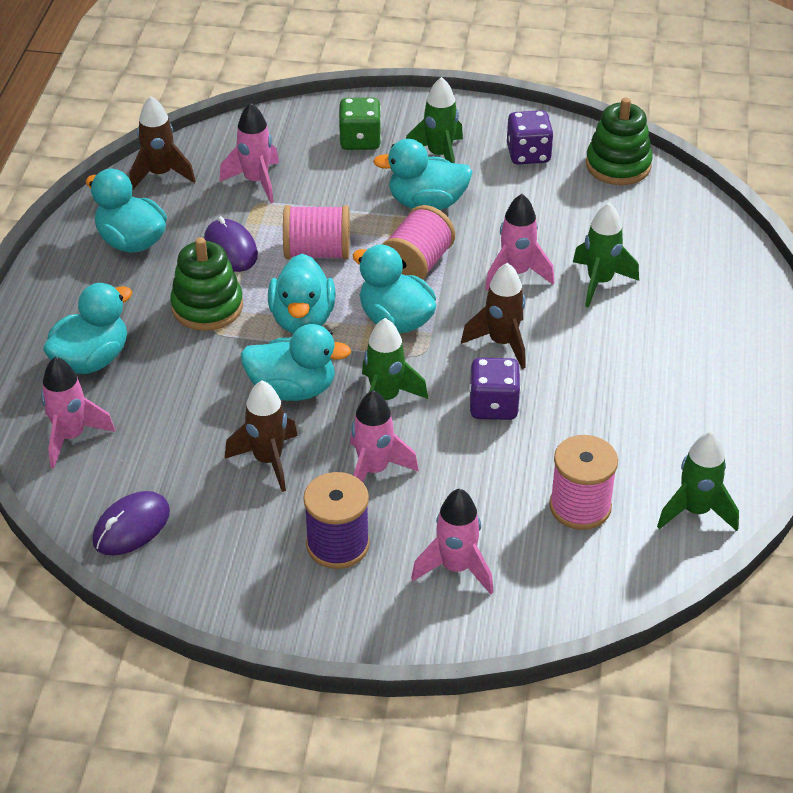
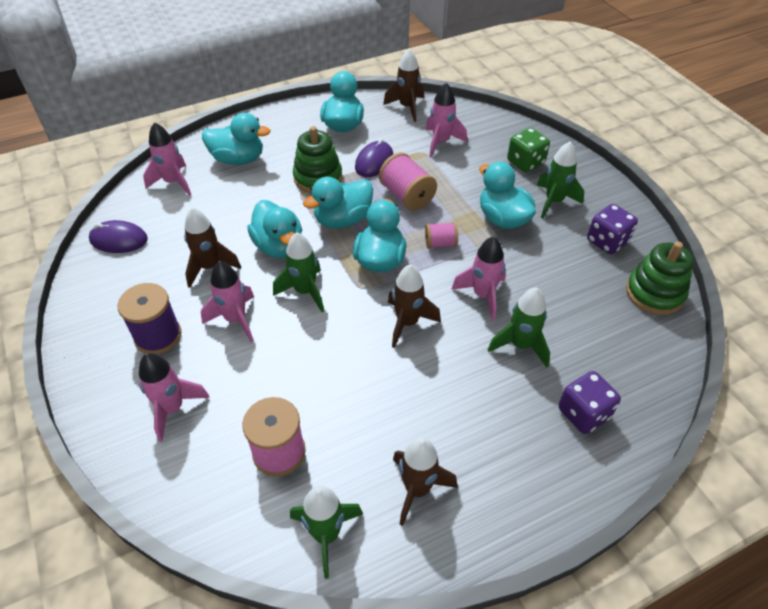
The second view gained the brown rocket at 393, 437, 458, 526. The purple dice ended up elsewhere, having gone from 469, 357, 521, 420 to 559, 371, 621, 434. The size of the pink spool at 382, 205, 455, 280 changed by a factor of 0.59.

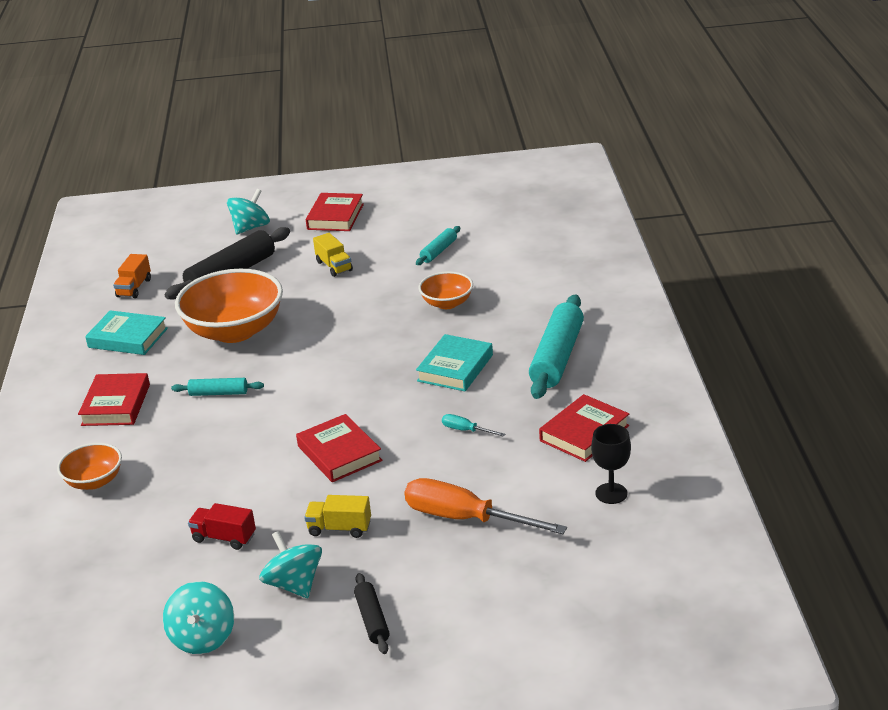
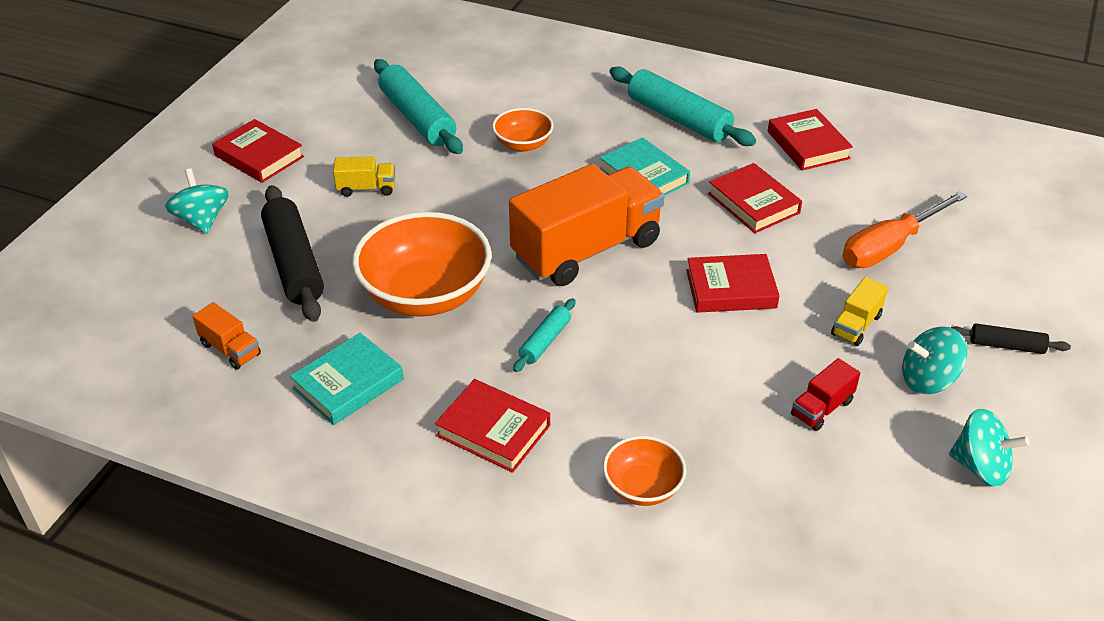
The second view lost the black goblet at 591, 424, 631, 504. The second view gained the orange truck at 509, 164, 664, 286. Where the turquoise screwdriver stood at 442, 414, 505, 437, the red book came to stand at 708, 163, 802, 233. The size of the turquoise rolling pin at 416, 226, 460, 265 changed by a factor of 1.96.

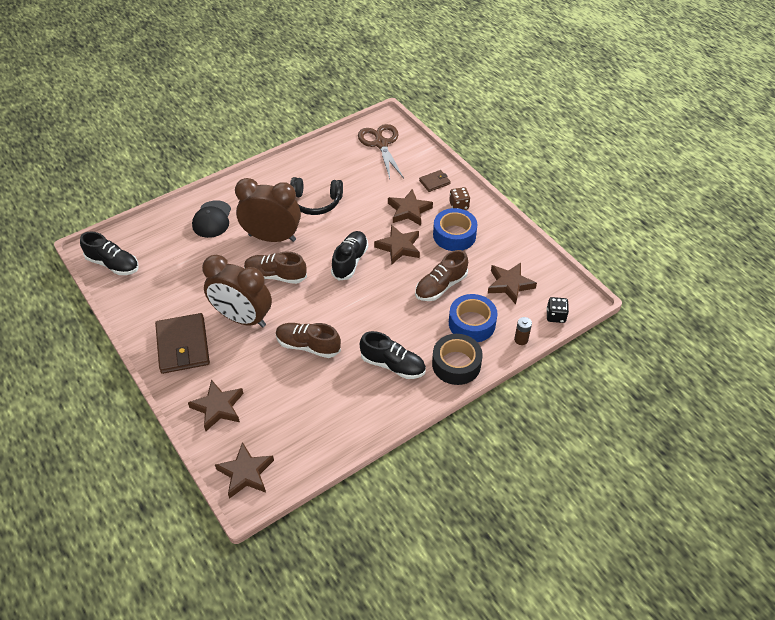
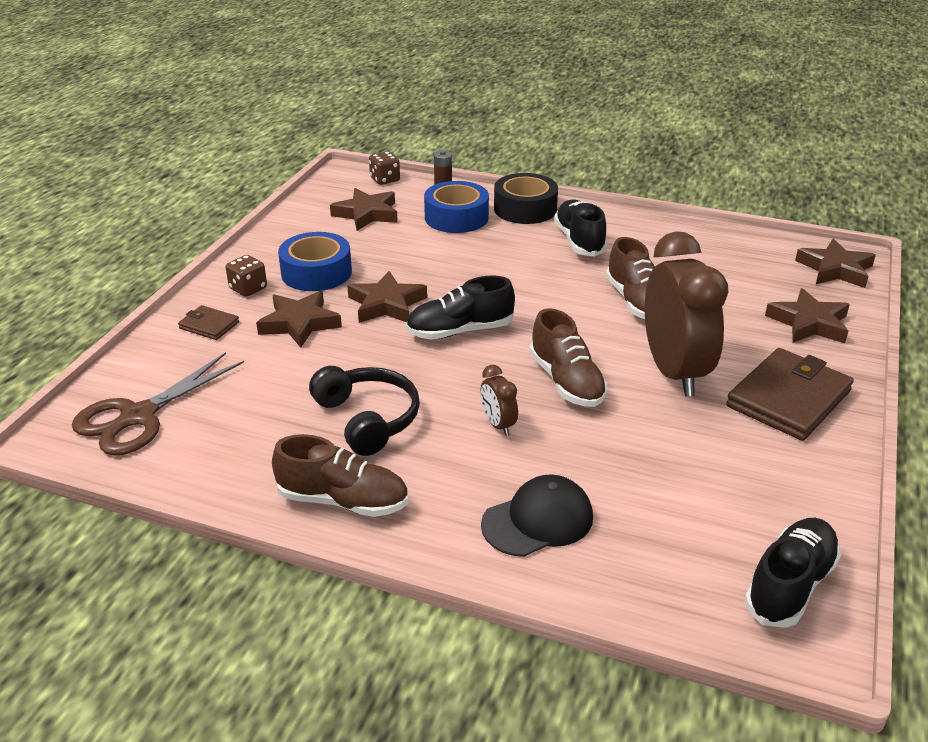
The brown shoe ended up elsewhere, having gone from 415, 250, 468, 301 to 272, 434, 408, 517. What was the black dice at 546, 297, 569, 323 turned into the brown dice at 369, 151, 400, 185. The black shoe at 80, 232, 139, 275 ended up facing another way, 45 degrees clockwise from before. The size of the brown clock at 235, 178, 301, 242 changed by a factor of 0.42.

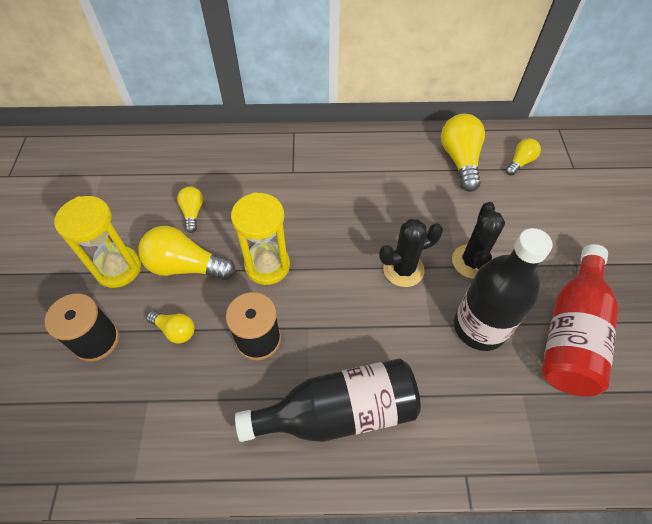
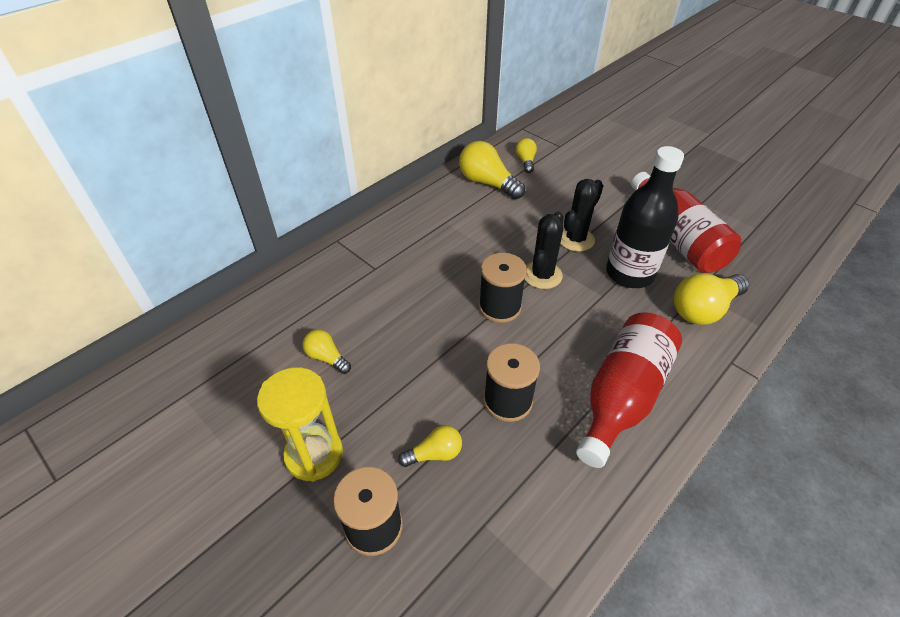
The second view lost the yellow hourglass at 231, 192, 290, 285. The second view gained the black spool at 479, 253, 527, 323. The yellow light bulb ended up elsewhere, having gone from 139, 226, 236, 280 to 674, 273, 749, 325. What was the black bottle at 235, 358, 421, 442 turned into the red bottle at 576, 312, 682, 468. The black cactus at 452, 202, 505, 279 ended up facing another way, 75 degrees clockwise from before.

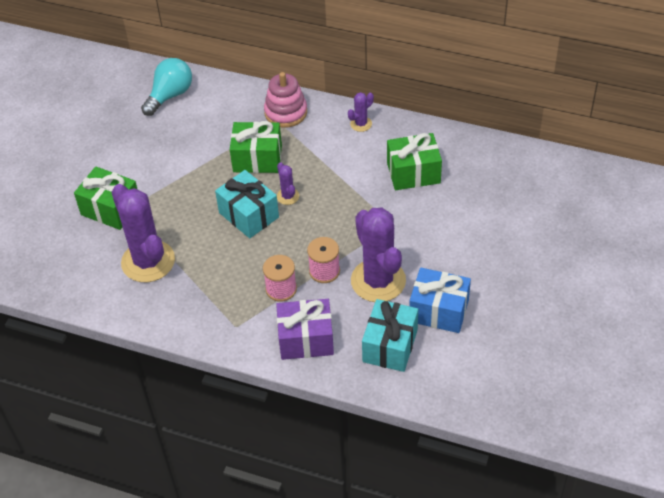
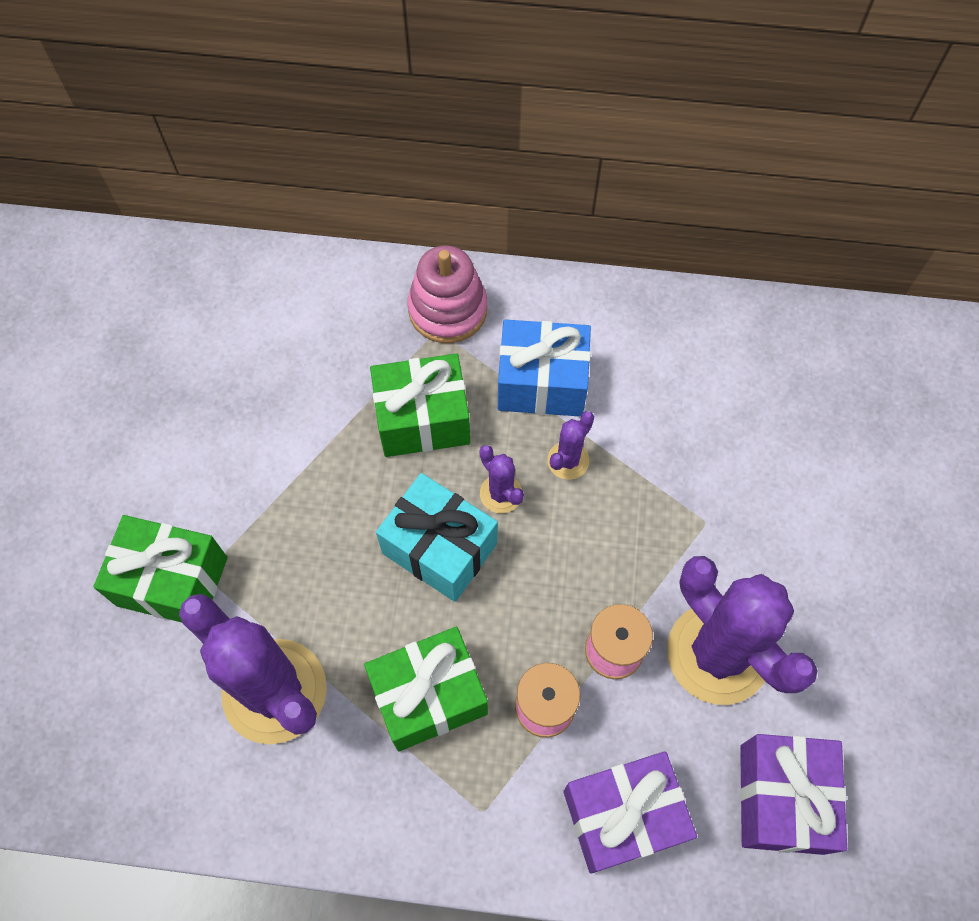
The second view lost the turquoise light bulb at 141, 58, 192, 116. The purple cactus ended up elsewhere, having gone from 348, 92, 374, 132 to 547, 411, 594, 480. The green gift ended up elsewhere, having gone from 387, 133, 442, 190 to 364, 627, 488, 751. The blue gift ended up elsewhere, having gone from 409, 268, 471, 333 to 498, 319, 591, 417. What was the turquoise gift at 362, 299, 418, 372 turned into the purple gift at 740, 734, 847, 855.

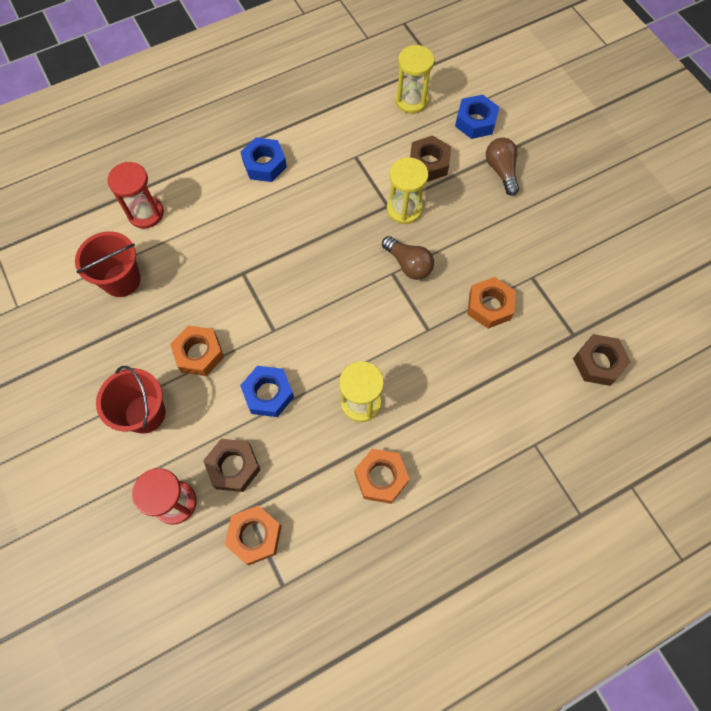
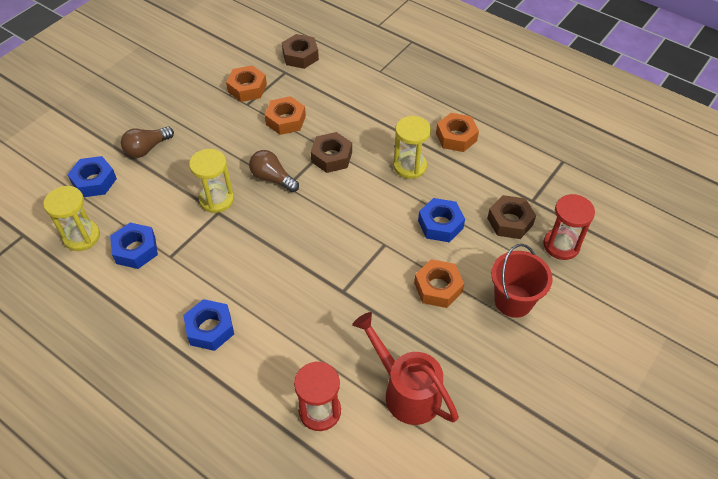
The second view gained the blue nut at 110, 223, 158, 269. The orange nut ended up elsewhere, having gone from 225, 505, 282, 565 to 226, 65, 267, 102. The brown nut ended up elsewhere, having gone from 410, 135, 451, 182 to 311, 132, 352, 173. Where the red bucket stood at 75, 231, 141, 297, the red watering can came to stand at 352, 312, 459, 425. The brown light bulb at 382, 236, 434, 280 ended up facing another way, 75 degrees counterclockwise from before.

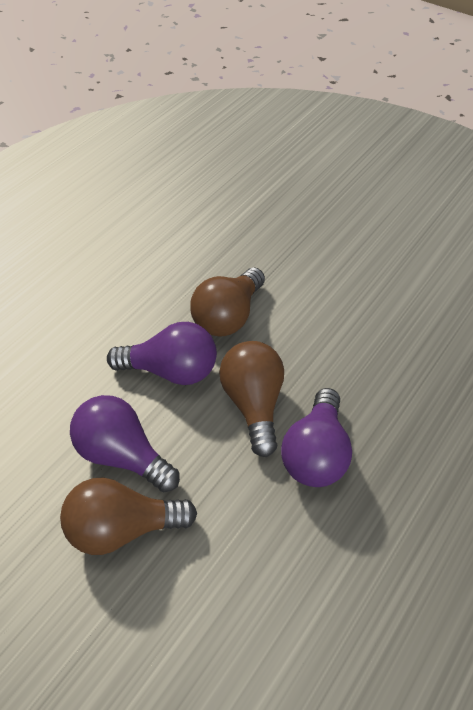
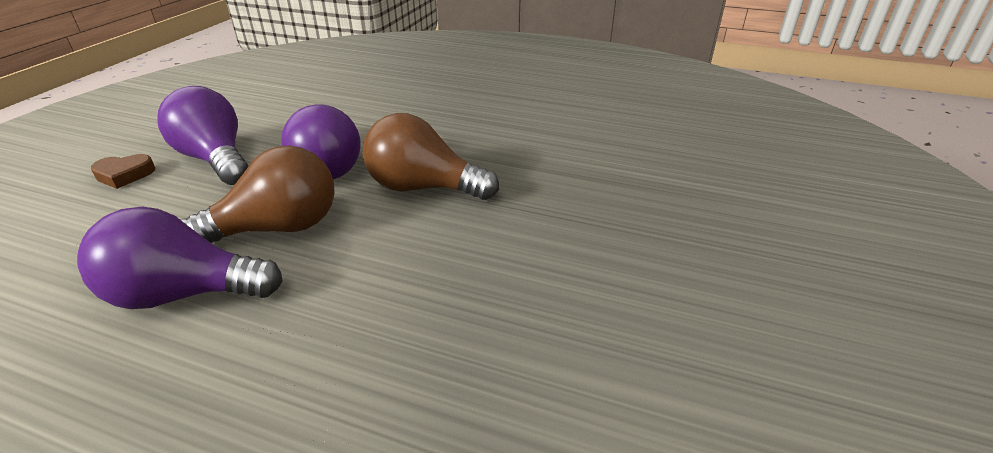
Where the brown light bulb stood at 60, 477, 197, 555, the brown heart came to stand at 91, 154, 155, 189. The purple light bulb at 70, 395, 180, 492 ended up facing another way, 60 degrees counterclockwise from before.

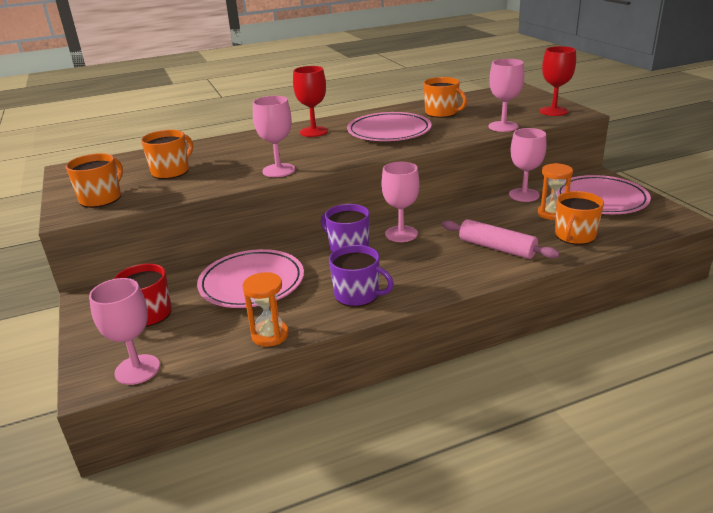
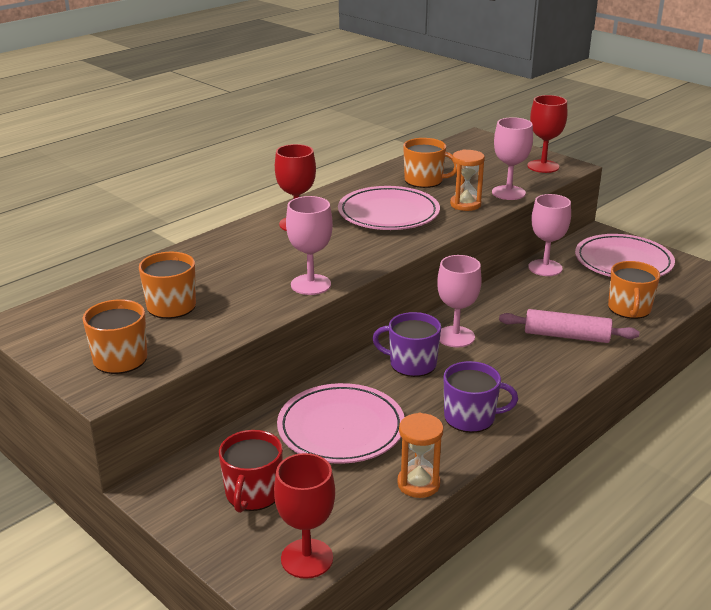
The orange hourglass ended up elsewhere, having gone from 538, 163, 573, 220 to 450, 149, 485, 211. What was the pink goblet at 89, 278, 160, 385 turned into the red goblet at 274, 453, 335, 579.

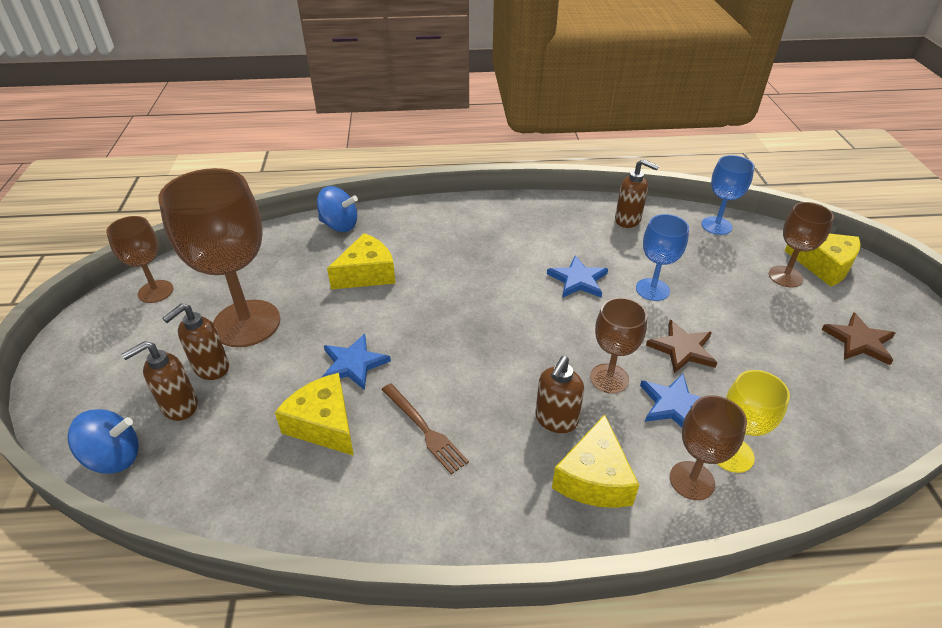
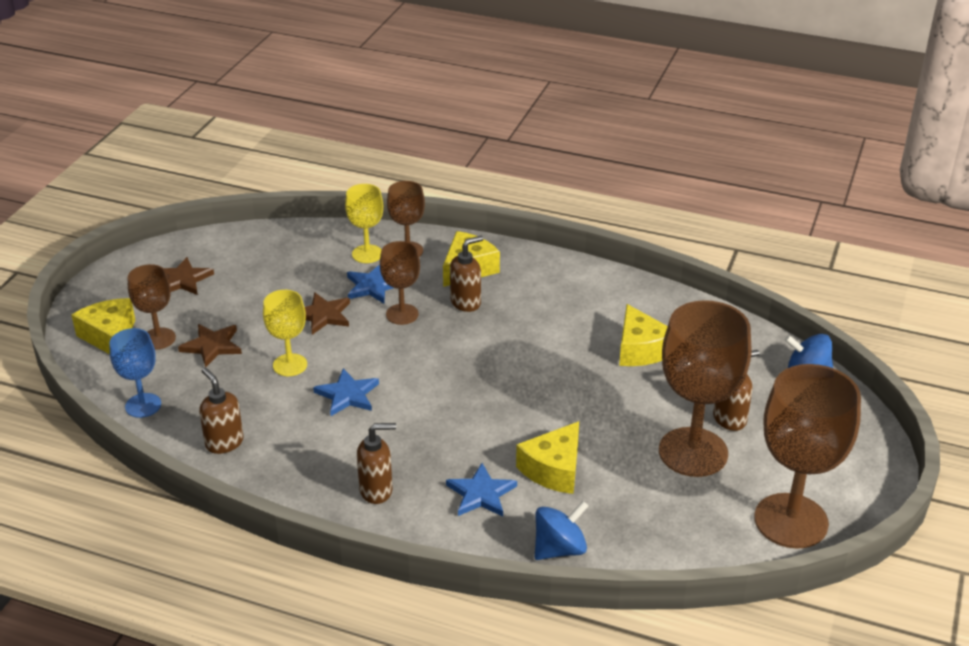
The second view lost the brown fork at 381, 383, 469, 474. The second view gained the brown star at 178, 324, 242, 368. The brown soap dispenser ended up elsewhere, having gone from 121, 341, 198, 421 to 357, 423, 396, 504. The blue star ended up elsewhere, having gone from 321, 334, 391, 390 to 446, 463, 517, 517. What was the blue goblet at 636, 214, 689, 301 turned into the yellow goblet at 263, 290, 307, 376. The blue spinning top at 317, 186, 358, 232 ended up facing another way, 105 degrees clockwise from before. The yellow cheese at 327, 233, 396, 289 ended up facing another way, 45 degrees counterclockwise from before. The size of the brown goblet at 106, 216, 173, 303 changed by a factor of 1.87.

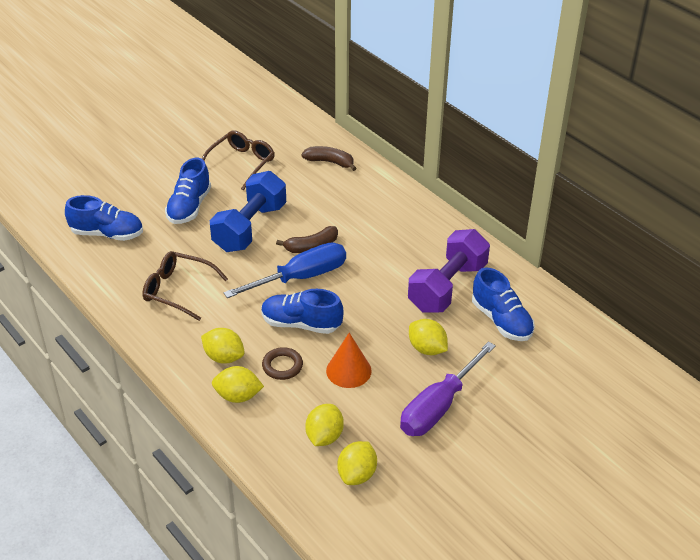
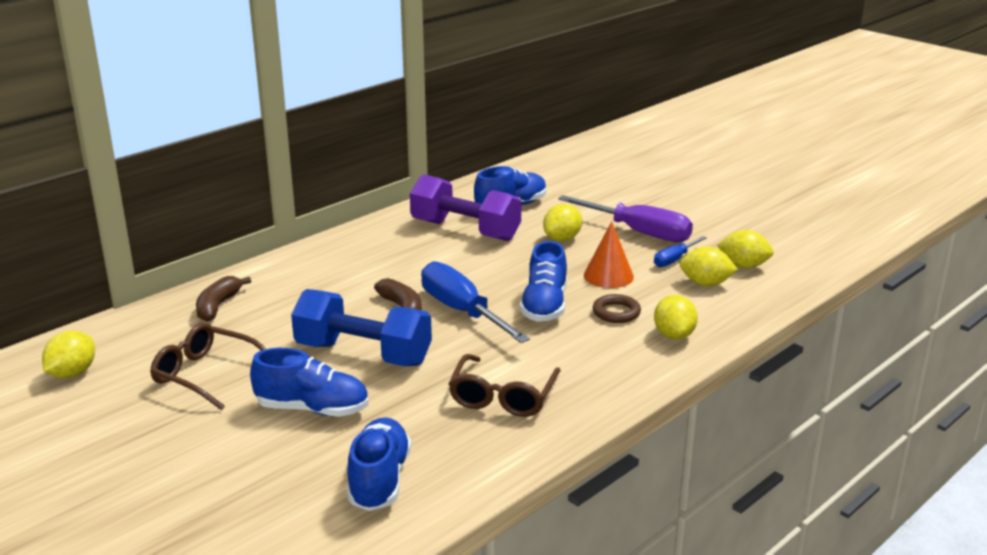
The second view gained the blue screwdriver at 654, 236, 707, 267. The yellow lemon ended up elsewhere, having gone from 201, 328, 245, 364 to 42, 331, 95, 378.

